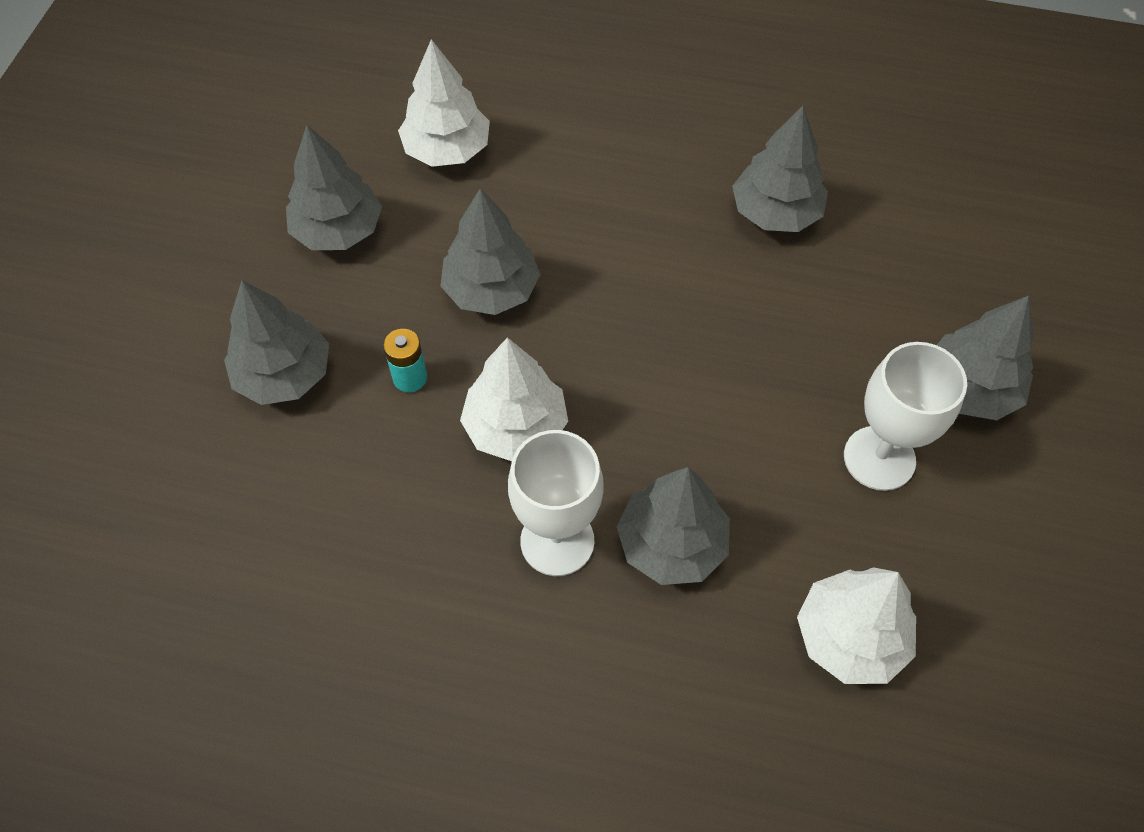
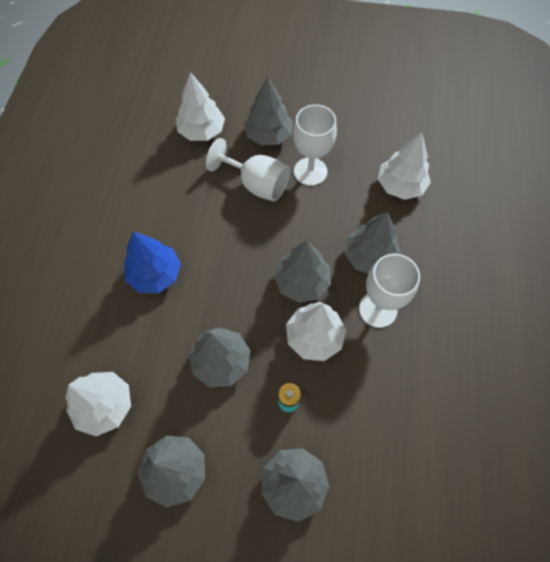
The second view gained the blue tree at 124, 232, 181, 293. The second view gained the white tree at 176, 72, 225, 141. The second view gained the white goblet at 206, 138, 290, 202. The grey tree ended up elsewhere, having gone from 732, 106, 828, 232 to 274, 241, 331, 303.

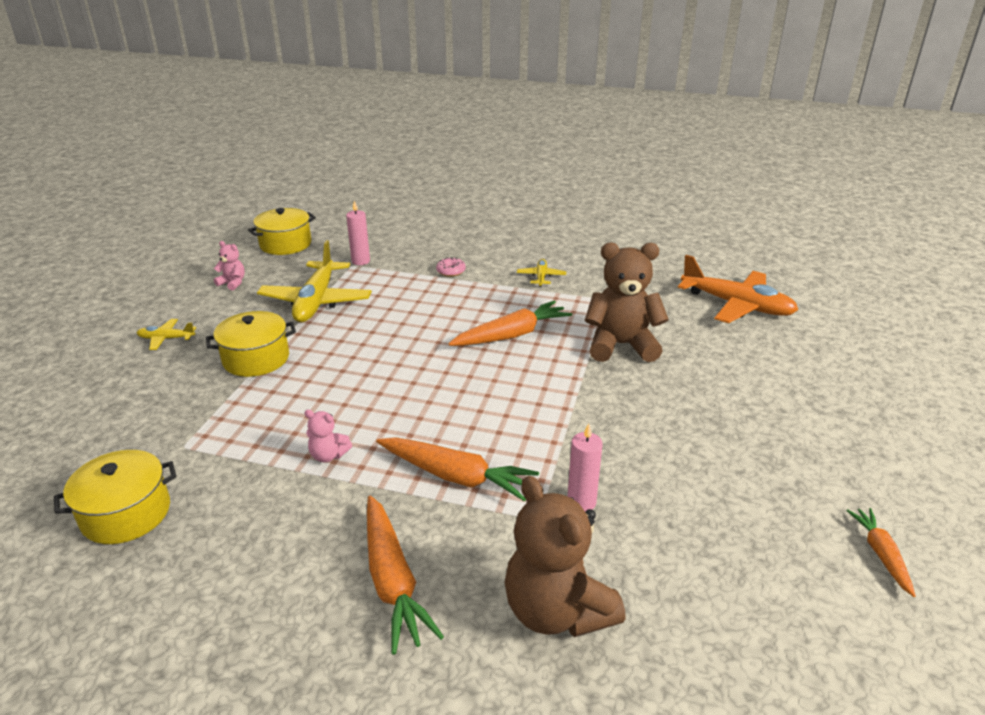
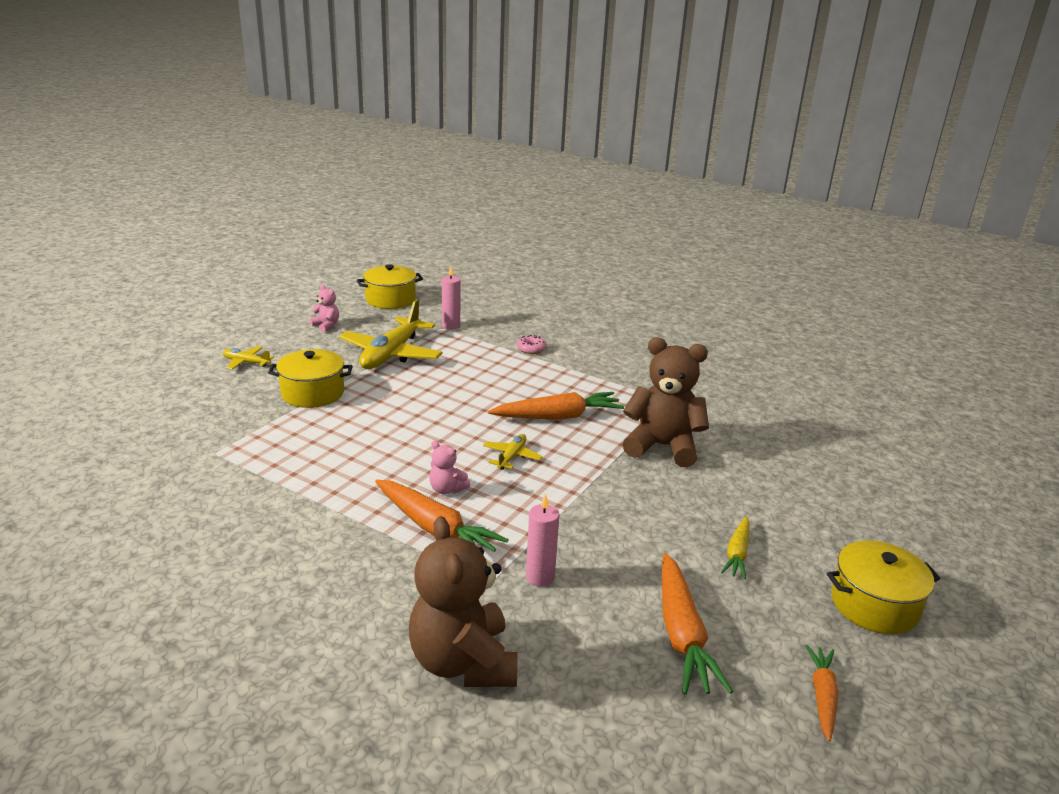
The second view lost the orange plane at 678, 255, 798, 323. The second view gained the yellow carrot at 721, 517, 750, 579. The yellow pot ended up elsewhere, having gone from 54, 450, 176, 544 to 827, 540, 941, 634. The pink teddy bear ended up elsewhere, having gone from 304, 410, 352, 462 to 429, 441, 470, 494. The orange carrot ended up elsewhere, having gone from 367, 496, 444, 655 to 662, 553, 733, 695. The yellow plane ended up elsewhere, having gone from 517, 259, 566, 287 to 483, 434, 543, 470.

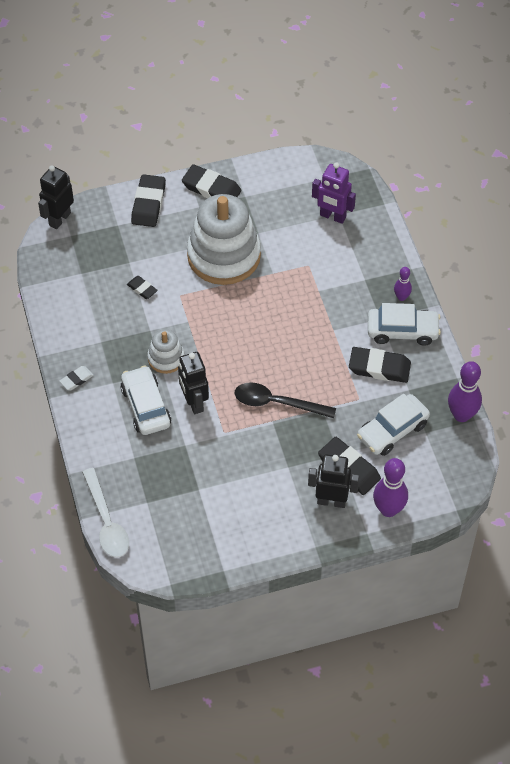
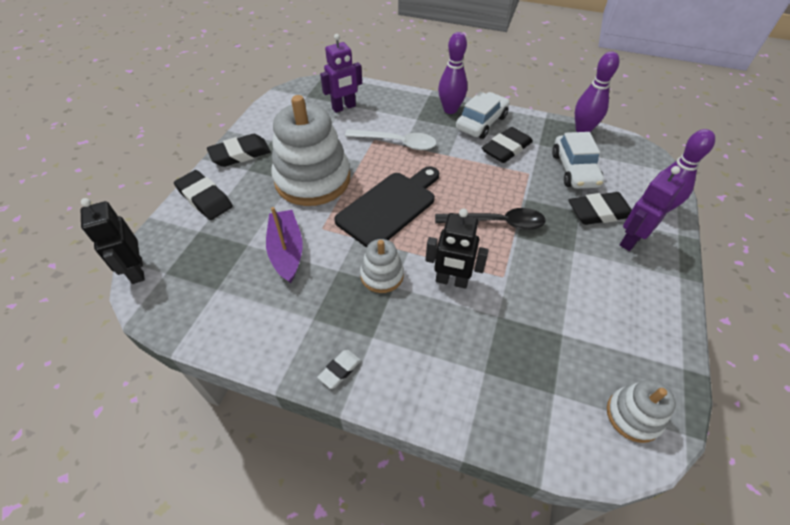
The second view lost the white car at 120, 366, 171, 435. The second view gained the black cutting board at 334, 166, 439, 248. The second view gained the white stacking toy at 607, 380, 676, 443. The white spoon ended up elsewhere, having gone from 82, 468, 129, 557 to 345, 129, 436, 150. Where the black eraser stood at 127, 276, 158, 299, the purple boat came to stand at 266, 207, 303, 283. What was the black robot at 308, 454, 360, 508 turned into the purple robot at 620, 166, 685, 251. The white eraser at 59, 366, 93, 390 ended up facing another way, 45 degrees clockwise from before. The black spoon at 235, 382, 336, 418 ended up facing another way, 135 degrees counterclockwise from before. The size of the purple bowling pin at 394, 267, 412, 301 changed by a factor of 1.80.

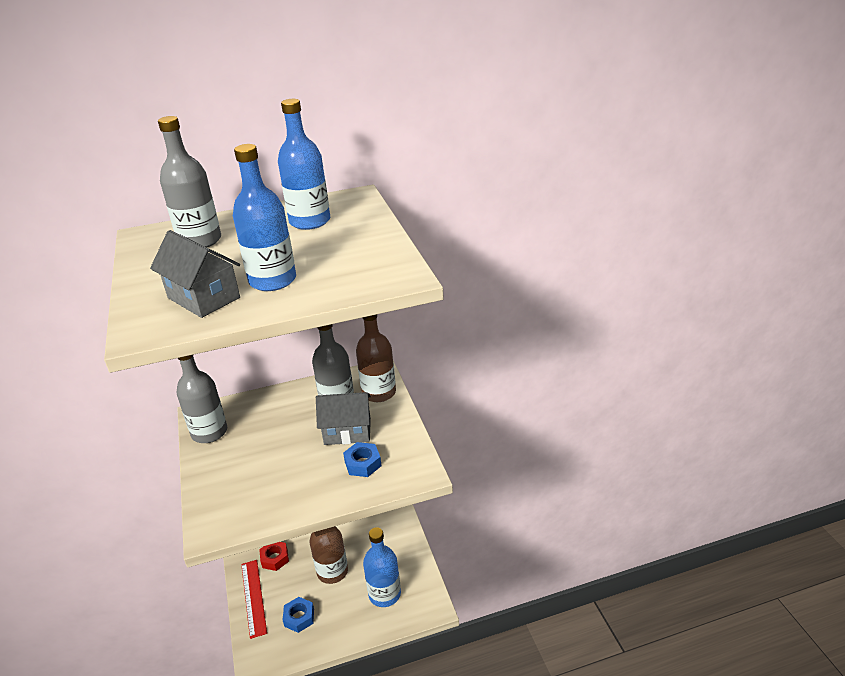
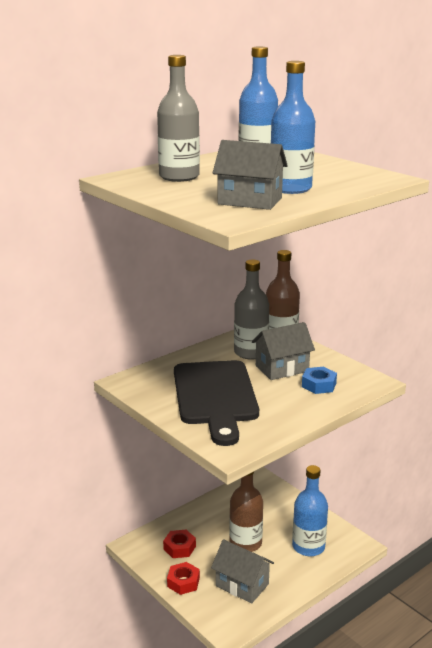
The second view lost the grey bottle at 177, 355, 227, 443. The second view gained the black cutting board at 174, 360, 259, 446. Where the red ruler stood at 241, 560, 267, 639, the red nut came to stand at 167, 562, 200, 595. Where the blue nut stood at 283, 597, 314, 633, the grey house came to stand at 211, 539, 274, 604.

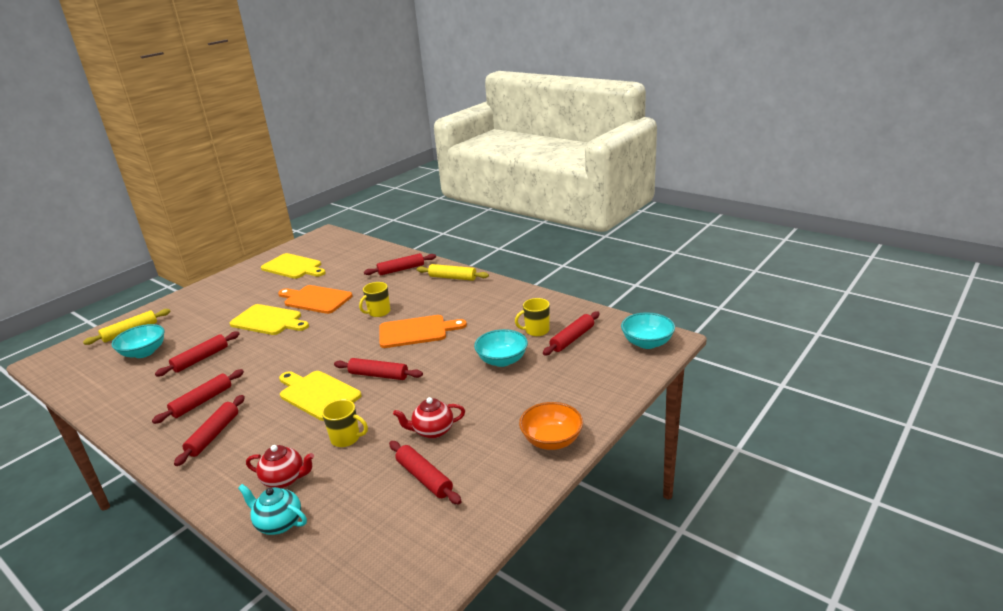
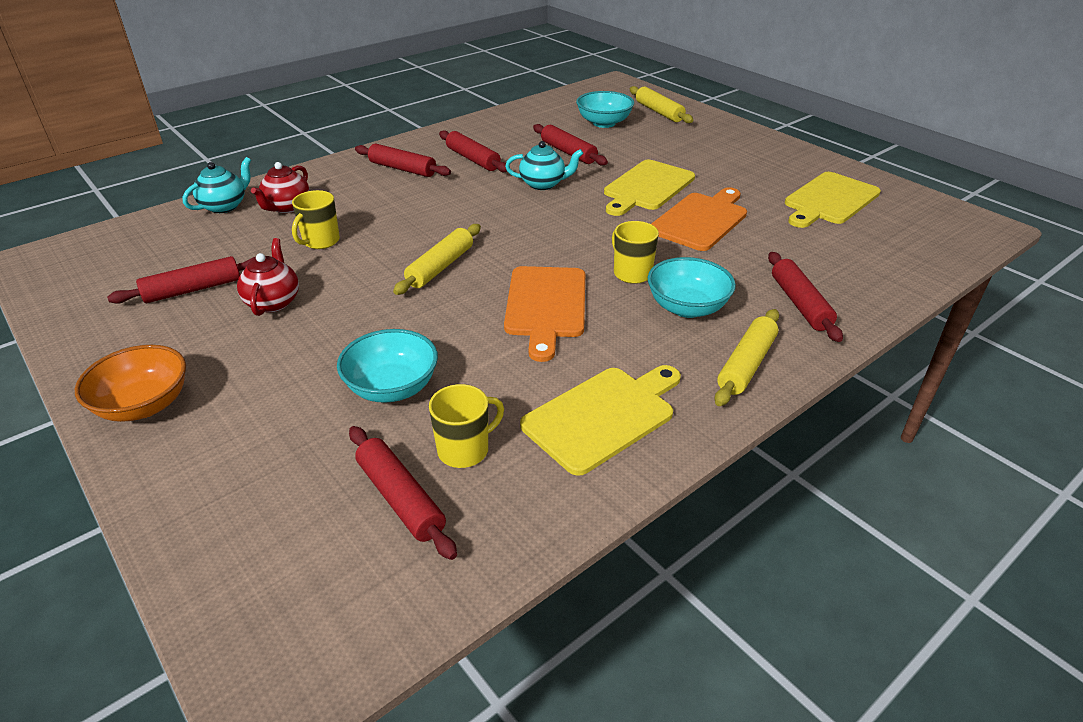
The second view gained the turquoise teapot at 505, 141, 583, 190. The yellow cutting board ended up elsewhere, having gone from 279, 371, 362, 421 to 520, 365, 681, 476. The turquoise bowl ended up elsewhere, having gone from 621, 312, 675, 349 to 648, 257, 736, 318. What was the red rolling pin at 334, 358, 423, 380 turned into the yellow rolling pin at 393, 224, 481, 295. The yellow mug at 515, 298, 550, 336 ended up facing another way, 60 degrees clockwise from before.

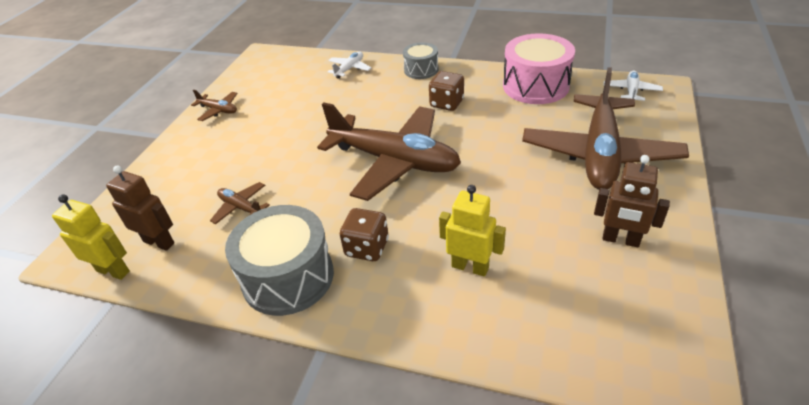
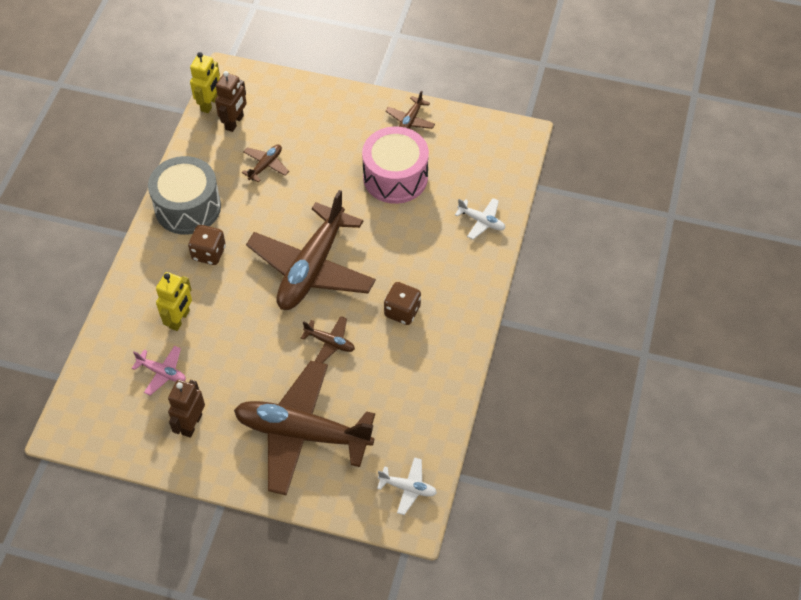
The second view lost the grey drum at 403, 42, 439, 79. The second view gained the pink plane at 132, 346, 186, 396. The second view gained the brown plane at 301, 316, 355, 363. The pink drum ended up elsewhere, having gone from 503, 33, 575, 104 to 362, 126, 429, 204.

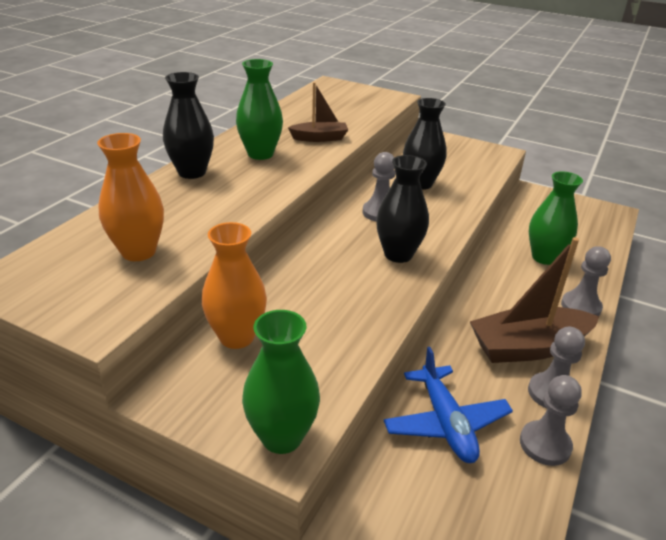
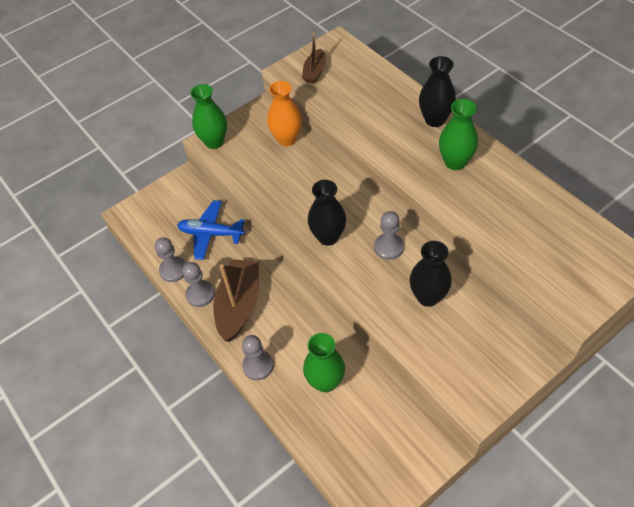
The second view lost the orange vase at 97, 133, 164, 261. The brown boat ended up elsewhere, having gone from 288, 82, 348, 142 to 302, 32, 326, 84.

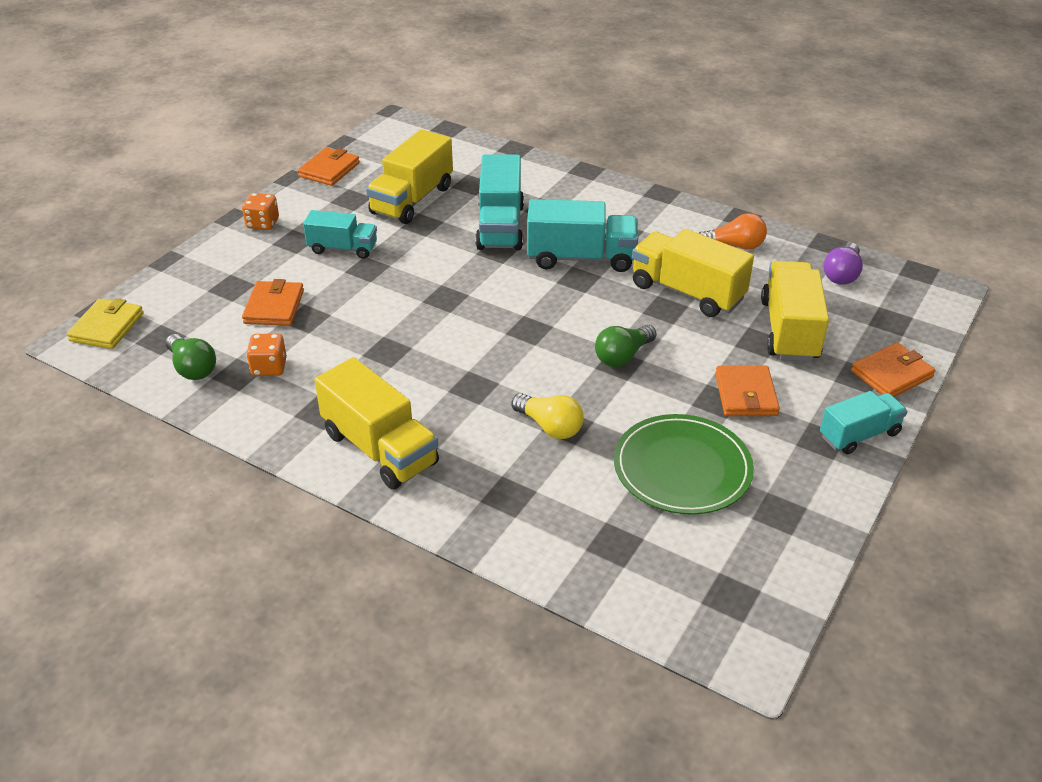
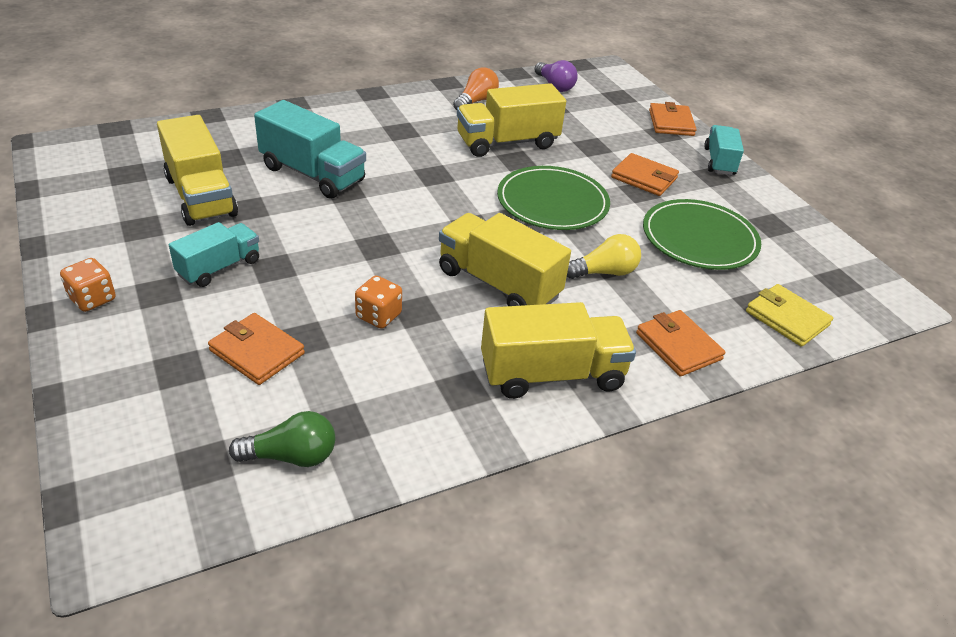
The second view lost the turquoise truck at 527, 199, 638, 272. The yellow wallet ended up elsewhere, having gone from 67, 298, 144, 349 to 746, 284, 833, 347. The orange dice ended up elsewhere, having gone from 246, 333, 287, 376 to 355, 276, 402, 329. The orange wallet ended up elsewhere, having gone from 298, 147, 360, 186 to 636, 310, 725, 377. The yellow truck ended up elsewhere, having gone from 761, 261, 829, 362 to 439, 213, 571, 306. Where the green light bulb stood at 595, 325, 657, 367, the green plate came to stand at 497, 166, 610, 230.

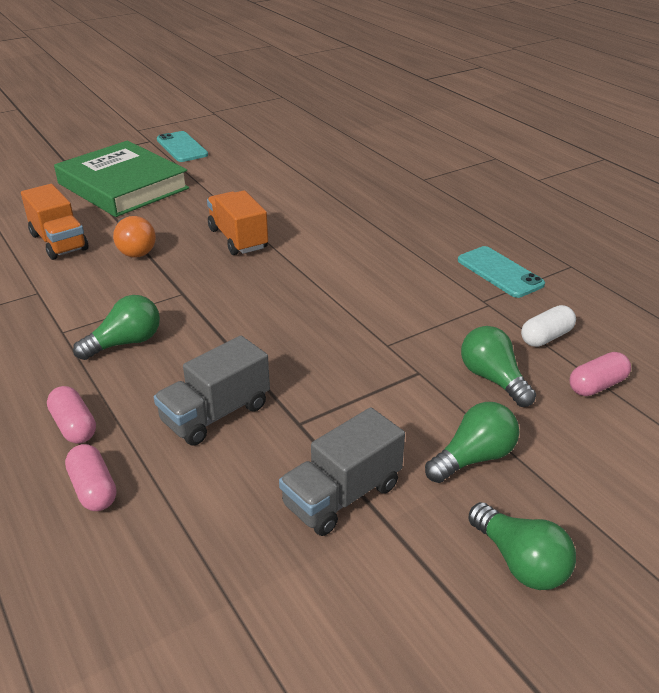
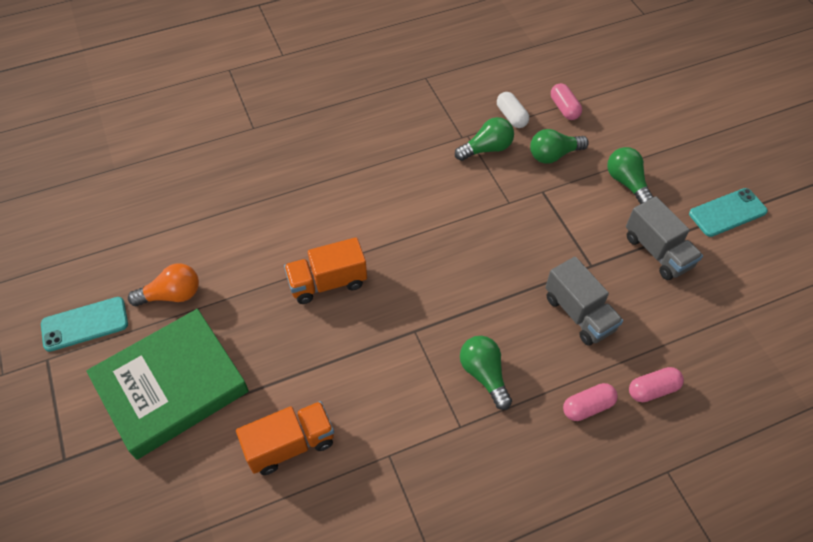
The orange light bulb ended up elsewhere, having gone from 113, 216, 156, 258 to 128, 264, 199, 306. The turquoise phone ended up elsewhere, having gone from 458, 246, 545, 298 to 689, 188, 768, 237. The green light bulb ended up elsewhere, having gone from 468, 502, 576, 590 to 455, 117, 514, 161.

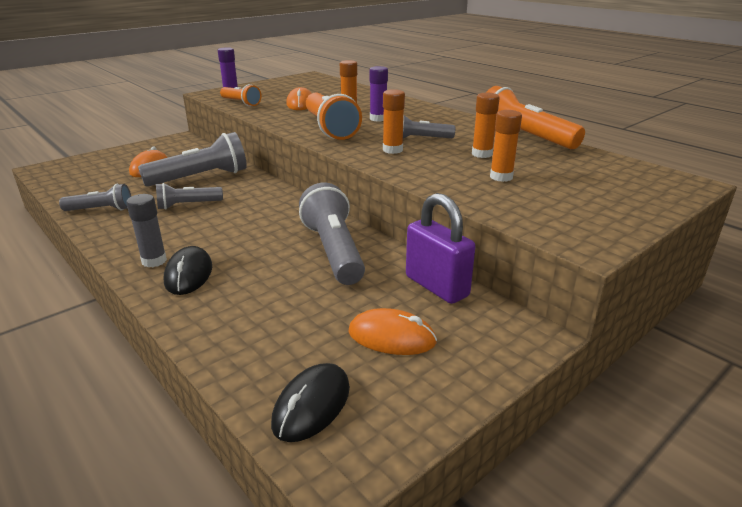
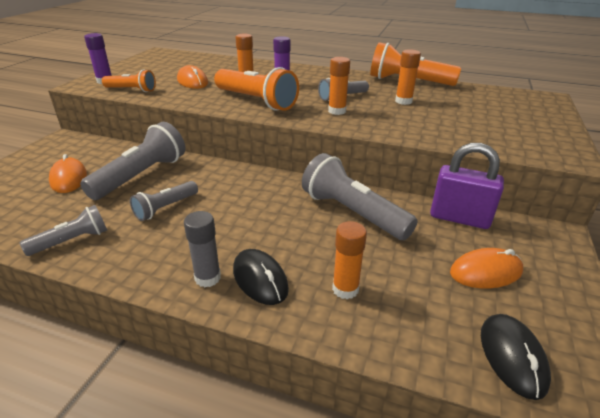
The orange glue stick ended up elsewhere, having gone from 490, 110, 522, 182 to 332, 221, 367, 299.

